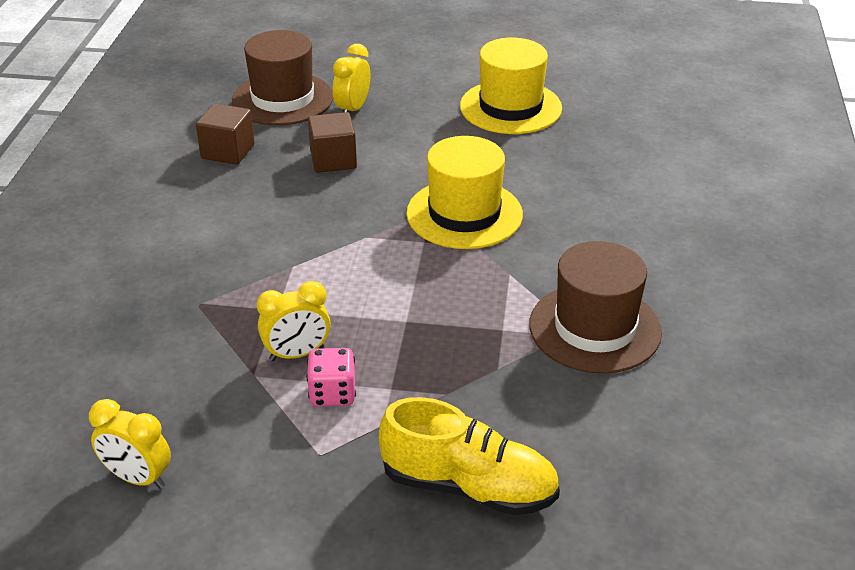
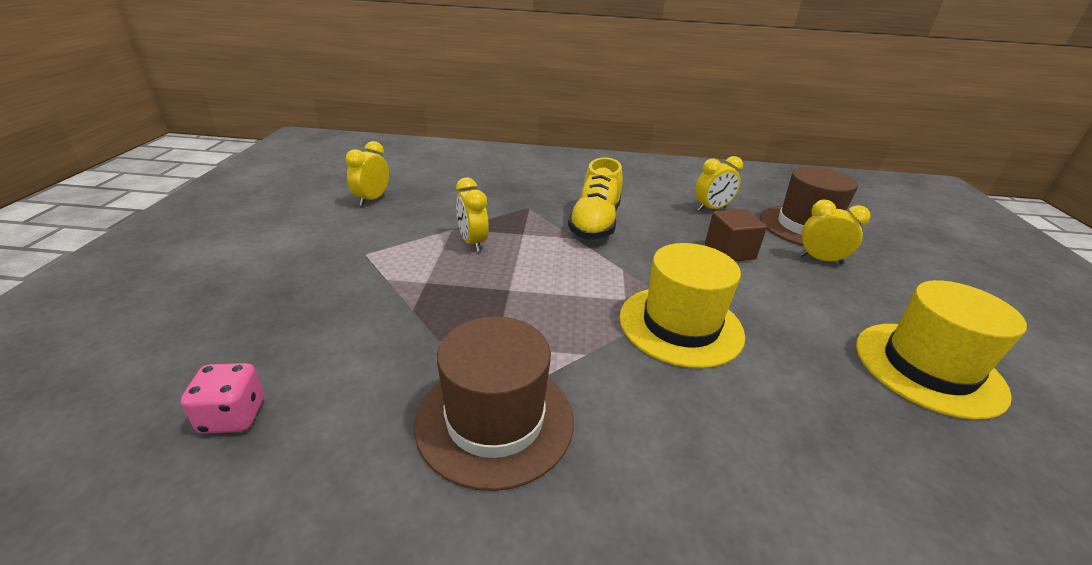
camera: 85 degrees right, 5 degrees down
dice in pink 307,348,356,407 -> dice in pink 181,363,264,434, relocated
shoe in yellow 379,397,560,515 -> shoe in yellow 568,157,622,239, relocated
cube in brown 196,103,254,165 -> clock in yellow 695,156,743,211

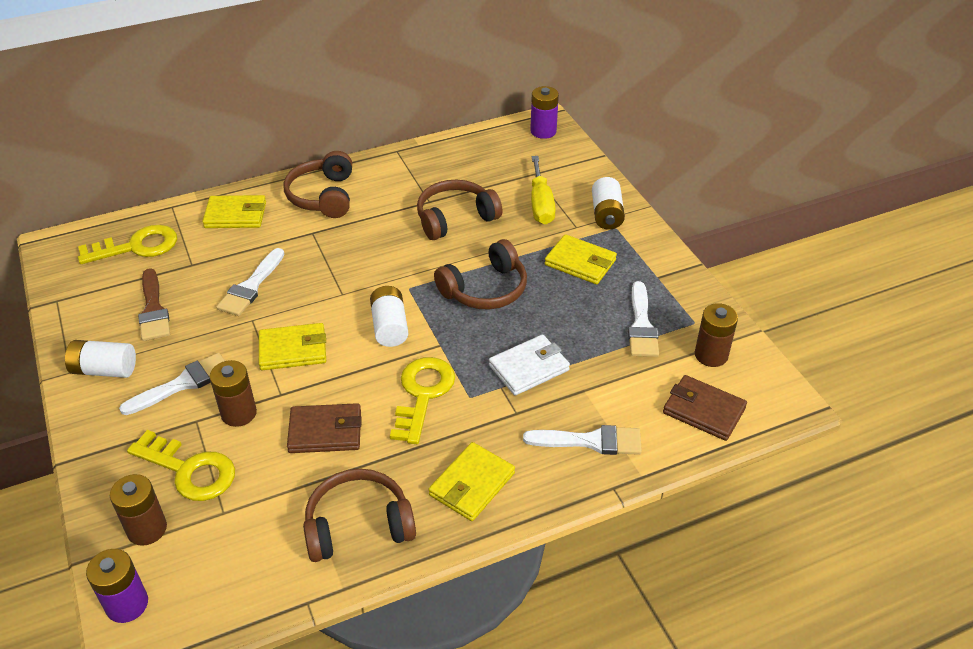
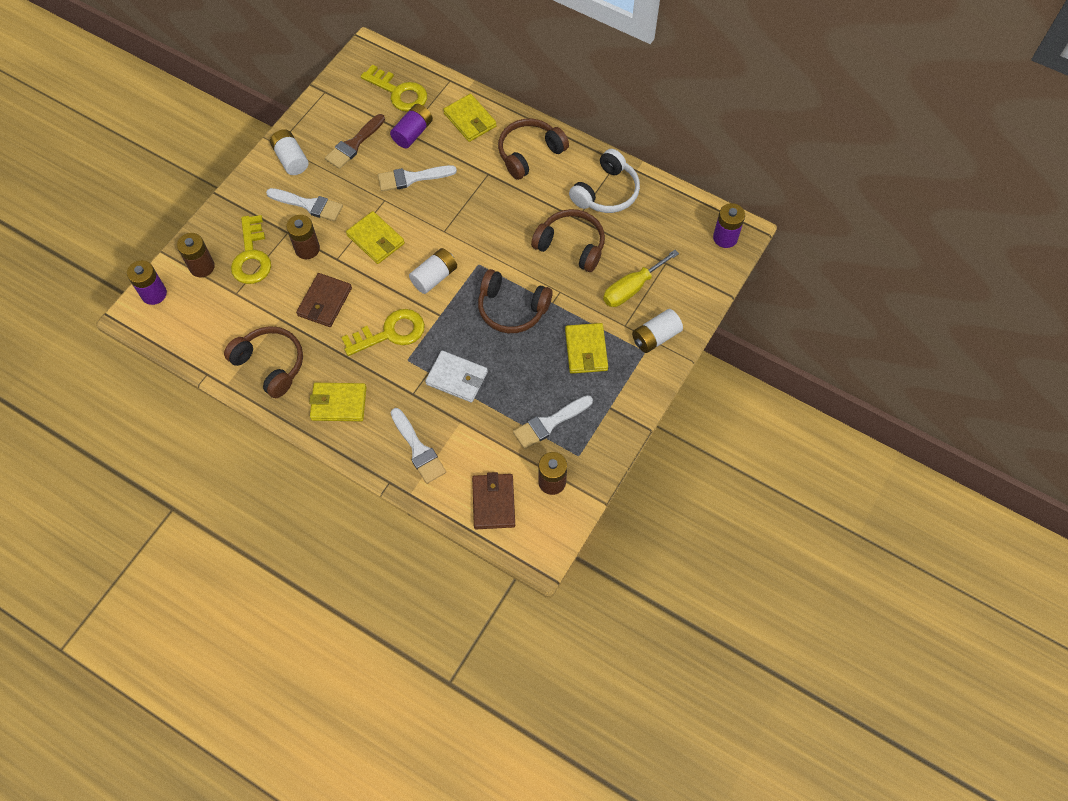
camera: 55 degrees right, 20 degrees up
none -> battery in purple 390,104,433,148
none -> headphones in white 569,149,640,213
wallet in brown 287,403,362,453 -> wallet in brown 296,273,352,327, 60 degrees clockwise

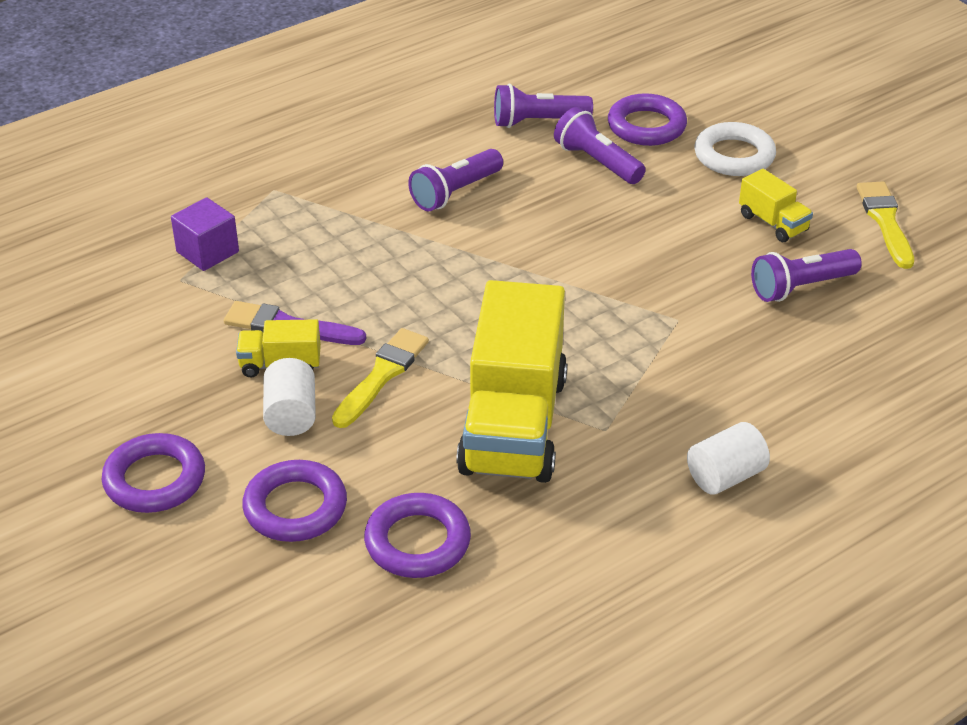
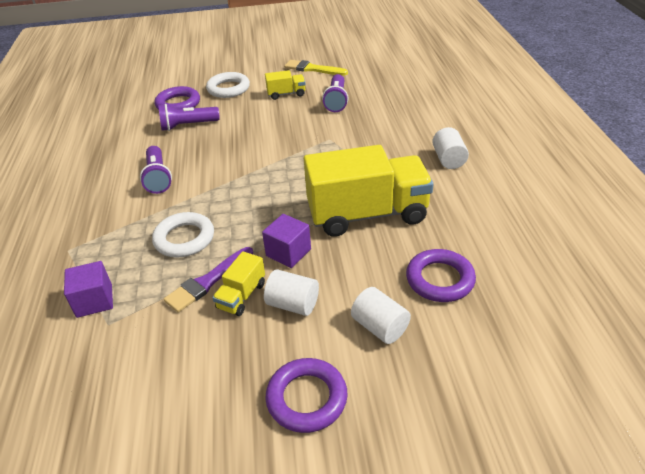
camera: 60 degrees left, 0 degrees up
flashlight in purple 494,84,593,128 -> none
none -> ring in white 152,212,214,257
ring in purple 242,460,347,542 -> cylinder in white 351,287,411,344
brush in yellow 332,328,429,428 -> cube in purple 262,214,311,268
truck in yellow 456,280,567,483 -> truck in yellow 304,145,433,237, 45 degrees counterclockwise

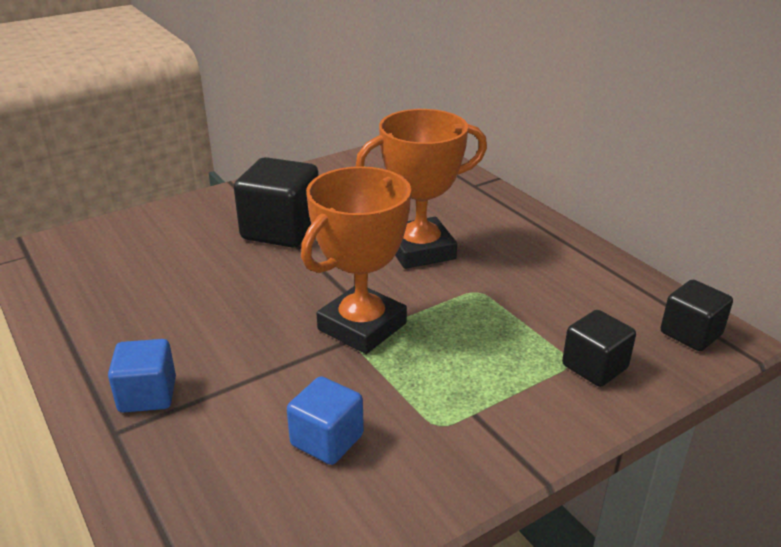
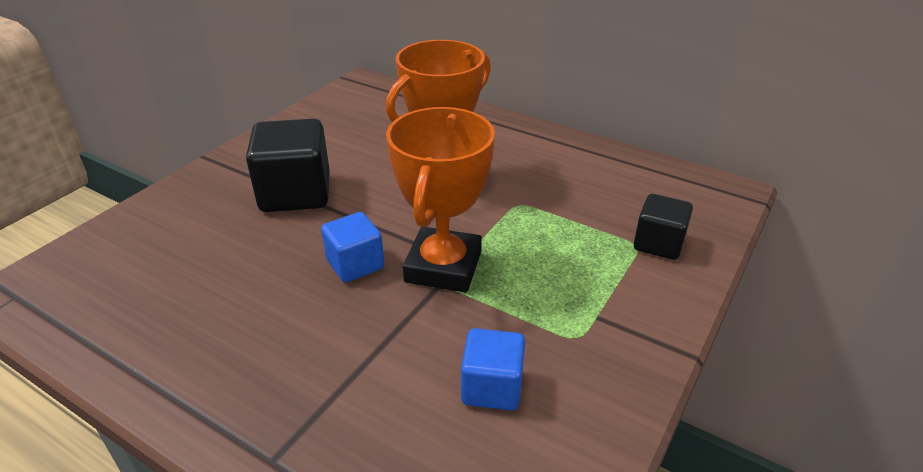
camera: 25 degrees left, 5 degrees up
cube in black 661,280,733,351 -> none
cube in blue 108,339,176,413 -> cube in blue 321,212,384,282, relocated

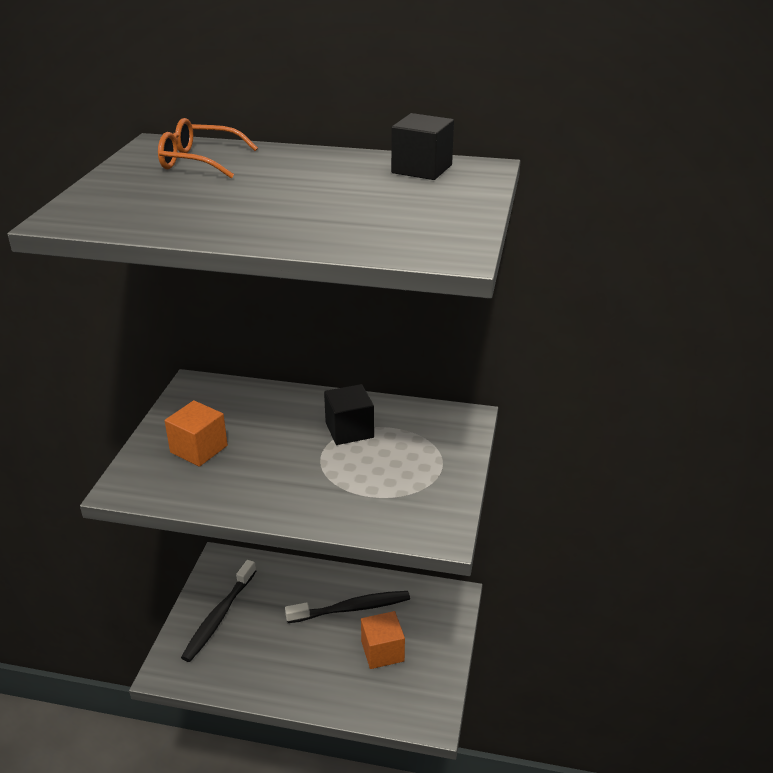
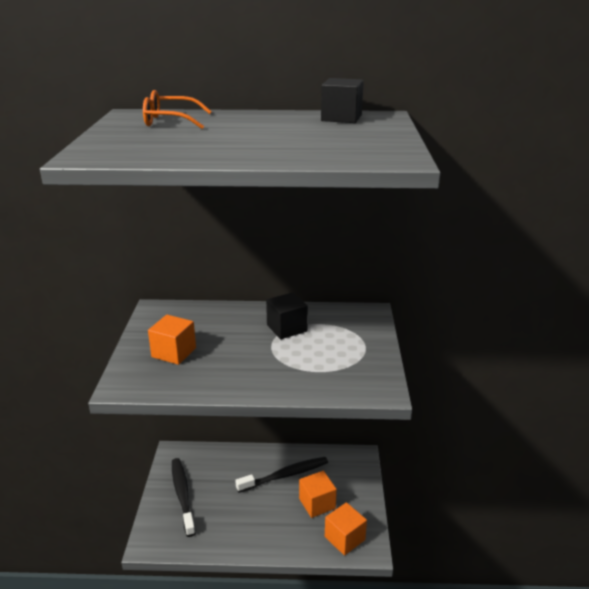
camera: 10 degrees left, 5 degrees down
none -> cube in orange 325,502,367,555
toothbrush in black 181,560,256,662 -> toothbrush in black 172,458,196,537, 150 degrees clockwise

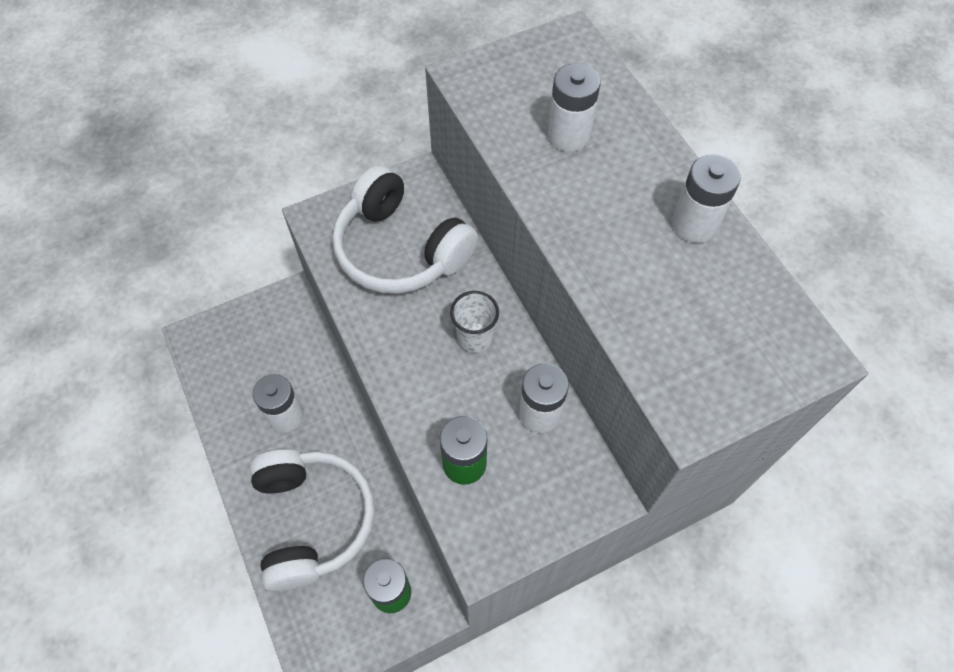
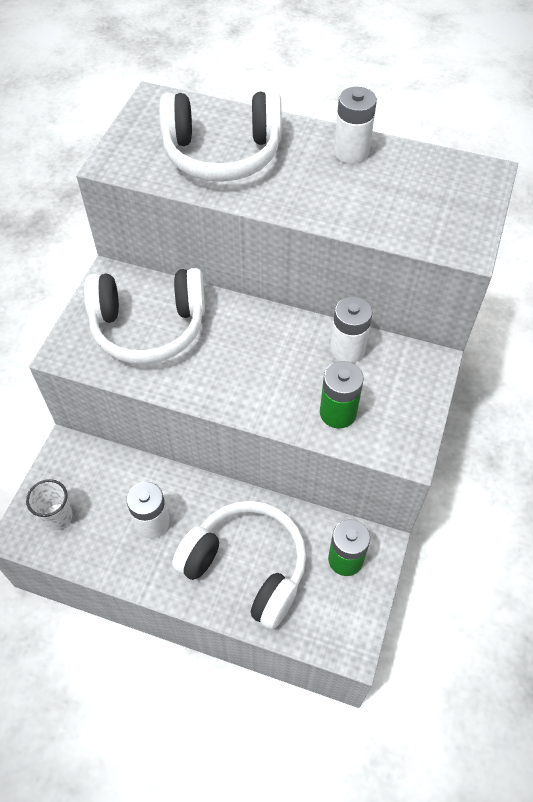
camera: 45 degrees left, 5 degrees down
cup in white 450,291,499,353 -> cup in white 26,479,72,530, relocated
battery in white 548,63,600,152 -> headphones in white 159,91,282,182

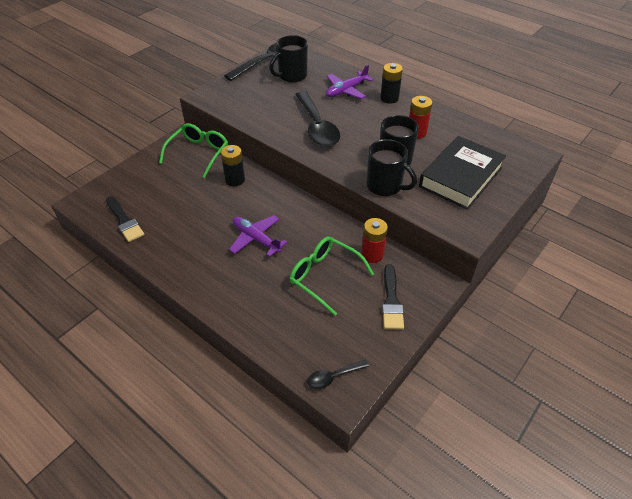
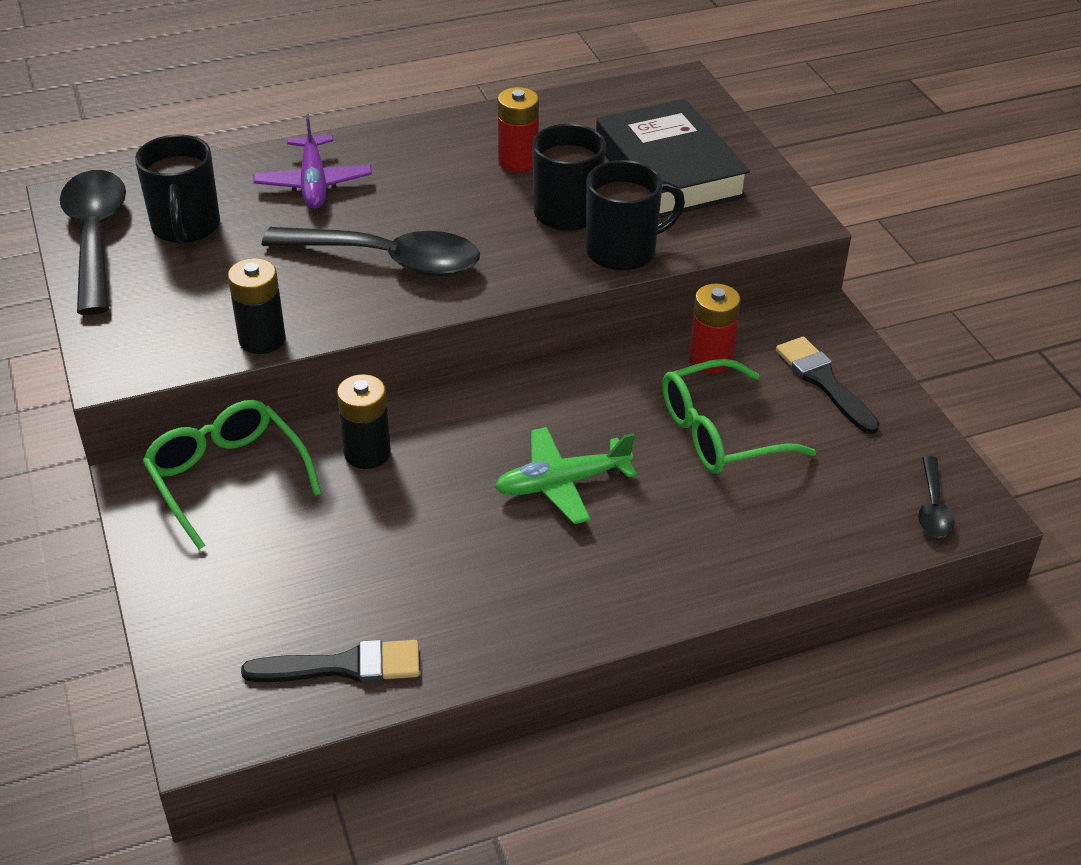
camera: 60 degrees left, 5 degrees down
battery in black 380,63,403,104 -> battery in black 228,258,285,354, relocated
plane in purple 229,215,288,257 -> plane in green 495,427,637,524
brush in black 382,264,404,330 -> brush in black 776,337,880,434, 150 degrees counterclockwise

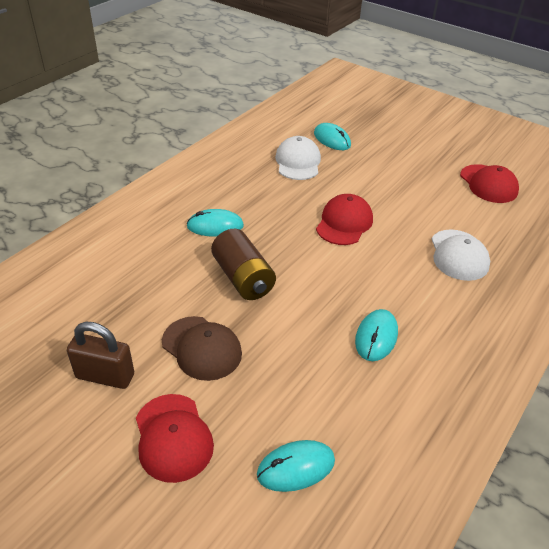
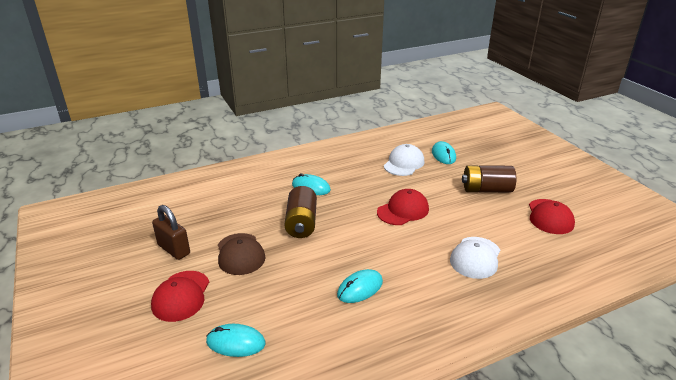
camera: 30 degrees right, 10 degrees down
none -> battery in brown 462,165,516,192

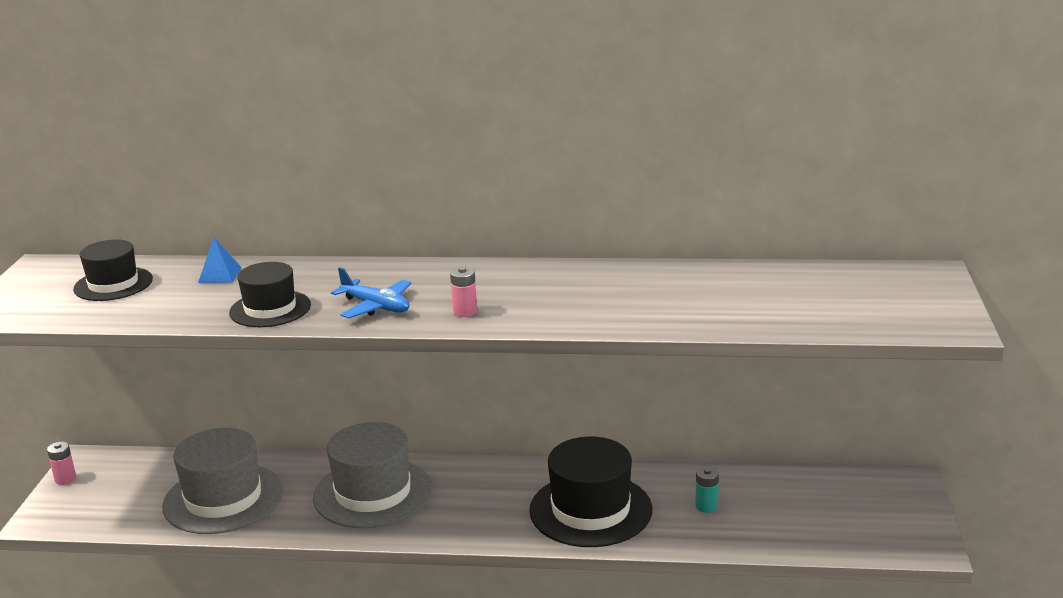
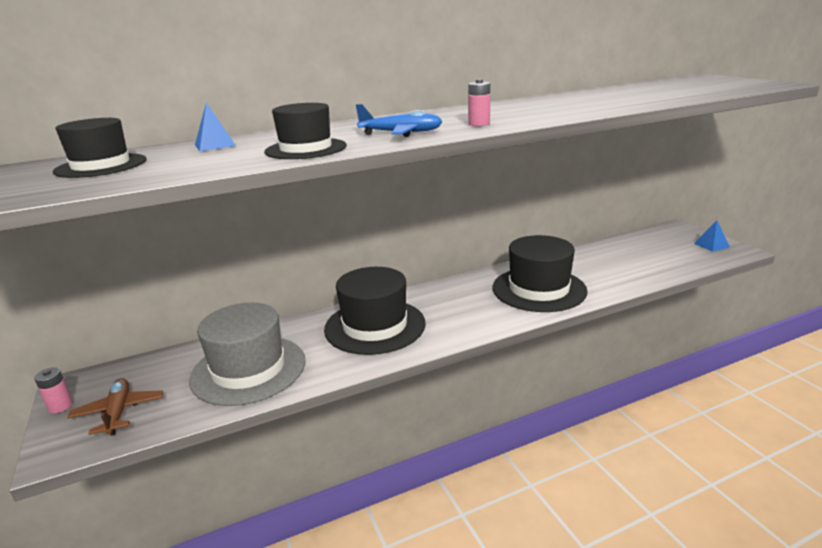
camera: 30 degrees left, 0 degrees up
battery in turquoise 695,466,719,513 -> none
none -> plane in brown 67,378,163,436
none -> pyramid in blue 694,220,730,252
hat in grey 313,422,432,528 -> hat in black 324,267,426,355

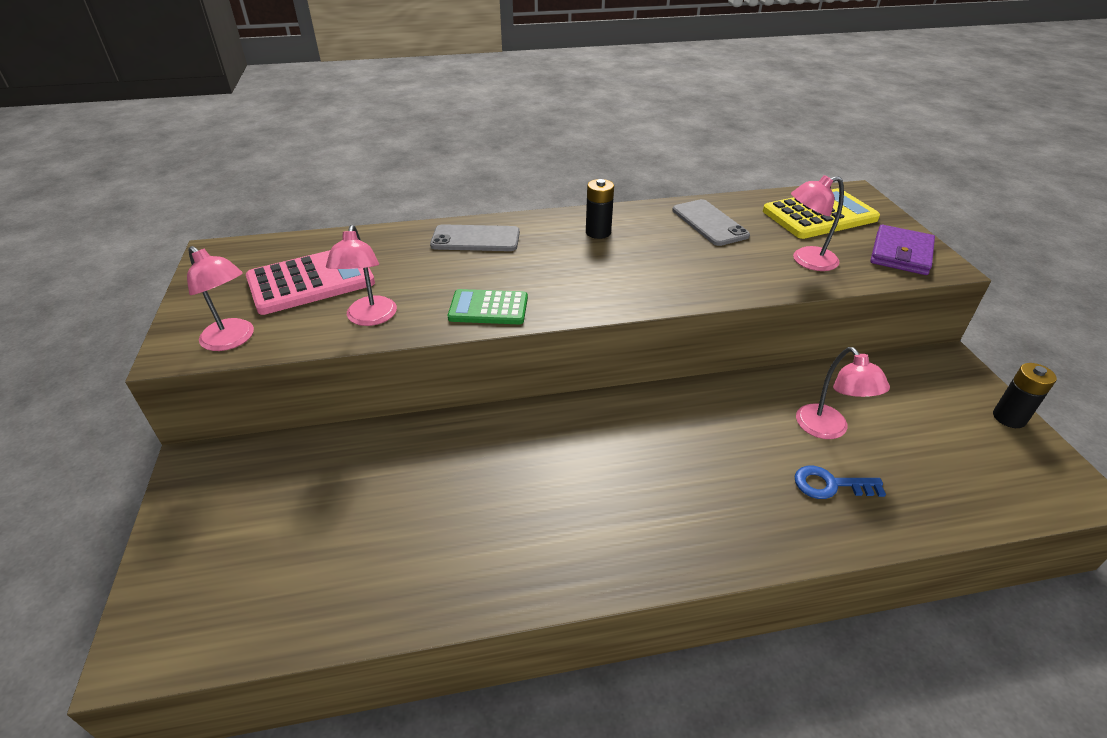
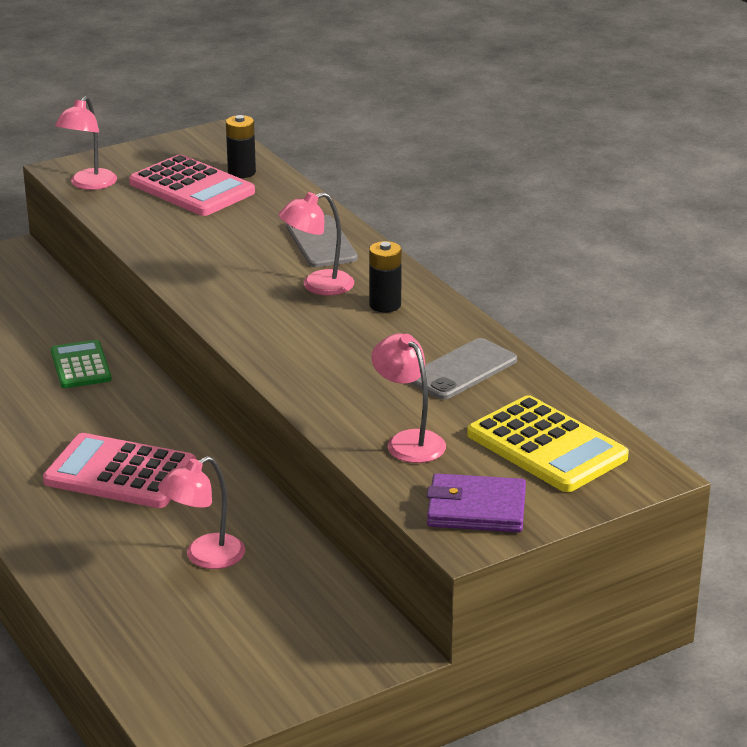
camera: 70 degrees right, 10 degrees down
key in blue 794,466,886,499 -> none
none -> calculator in pink 43,433,196,508
lamp in pink 326,225,397,326 -> lamp in pink 278,192,354,296, relocated
calculator in green 448,289,528,324 -> calculator in green 51,340,112,388, relocated
battery in black 993,363,1057,428 -> battery in black 226,115,256,178, relocated

